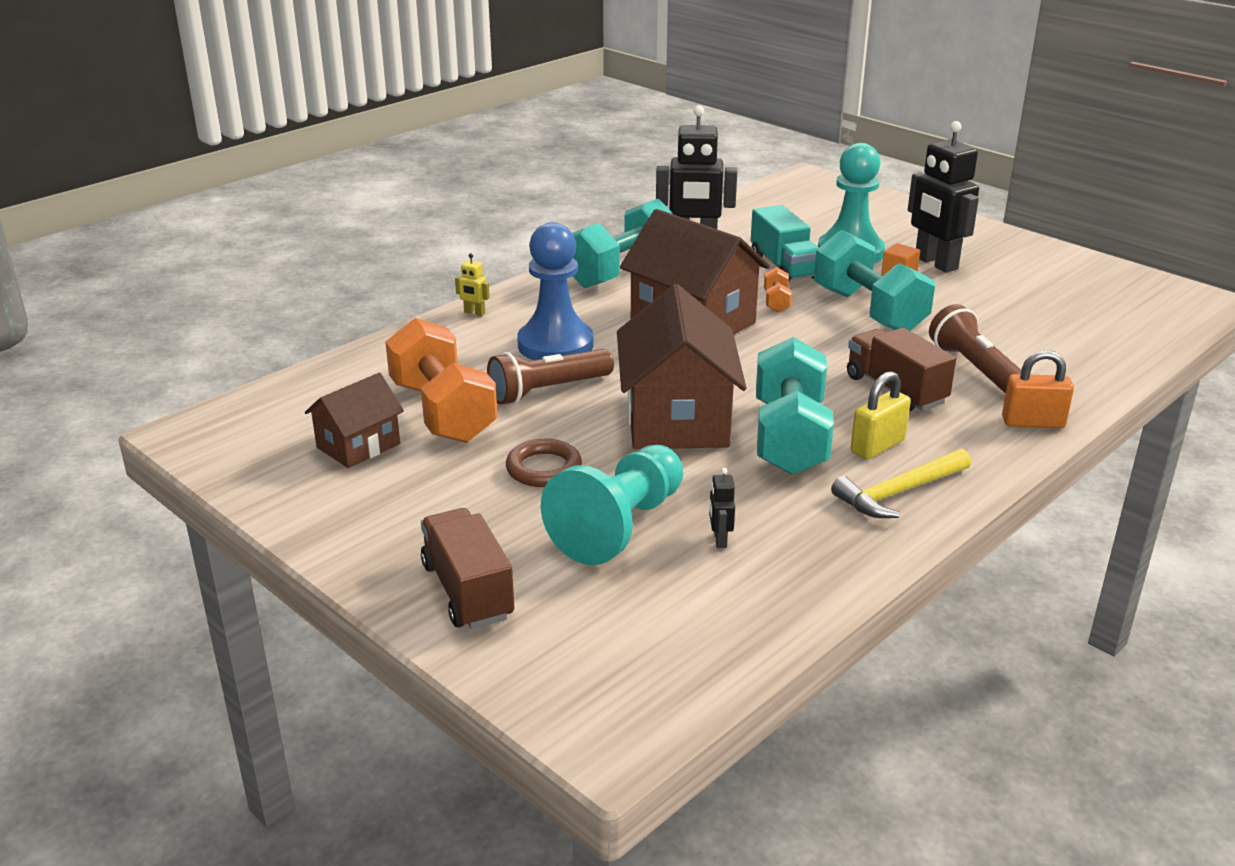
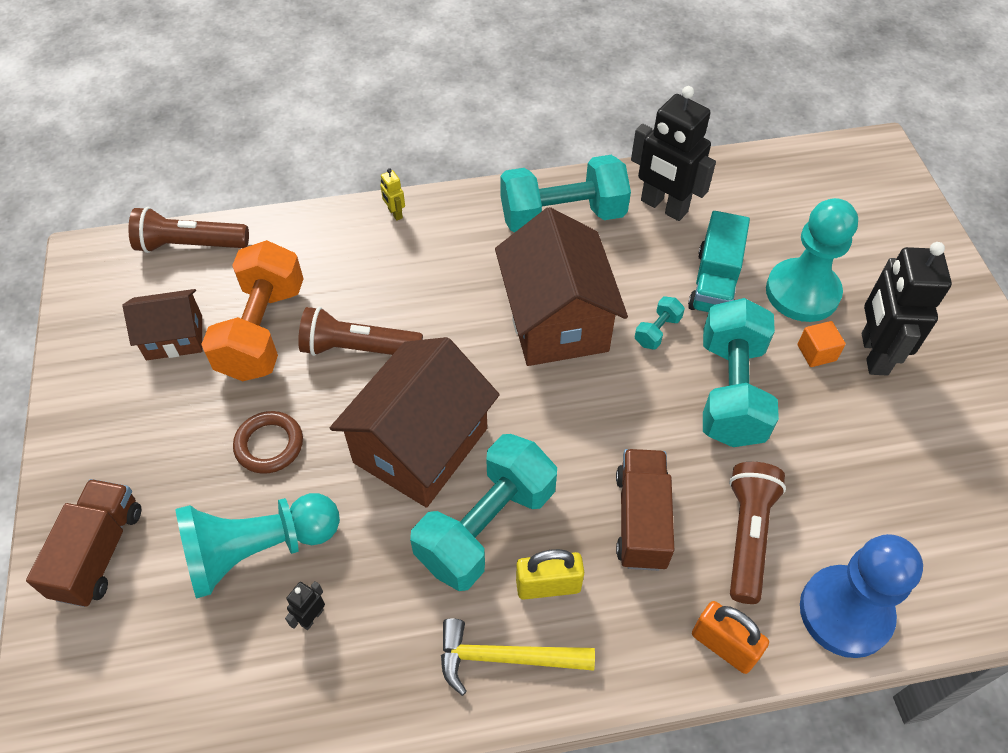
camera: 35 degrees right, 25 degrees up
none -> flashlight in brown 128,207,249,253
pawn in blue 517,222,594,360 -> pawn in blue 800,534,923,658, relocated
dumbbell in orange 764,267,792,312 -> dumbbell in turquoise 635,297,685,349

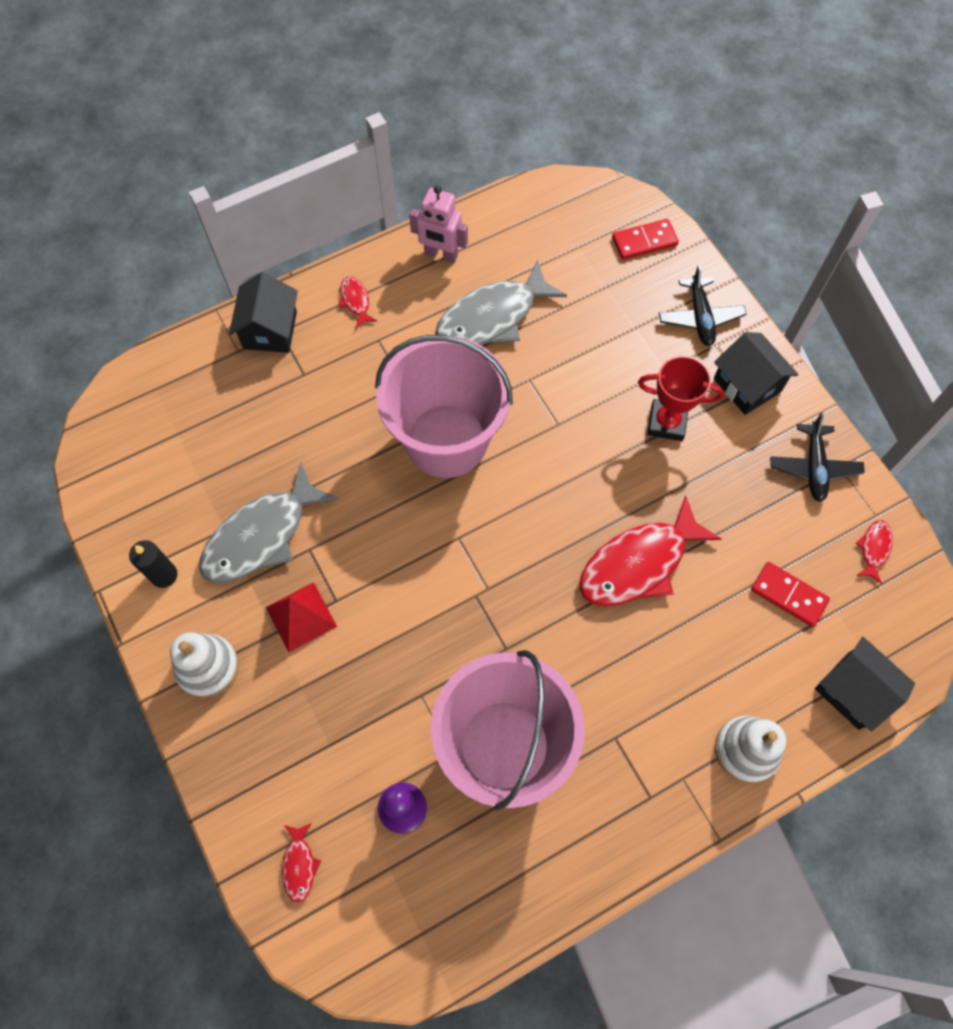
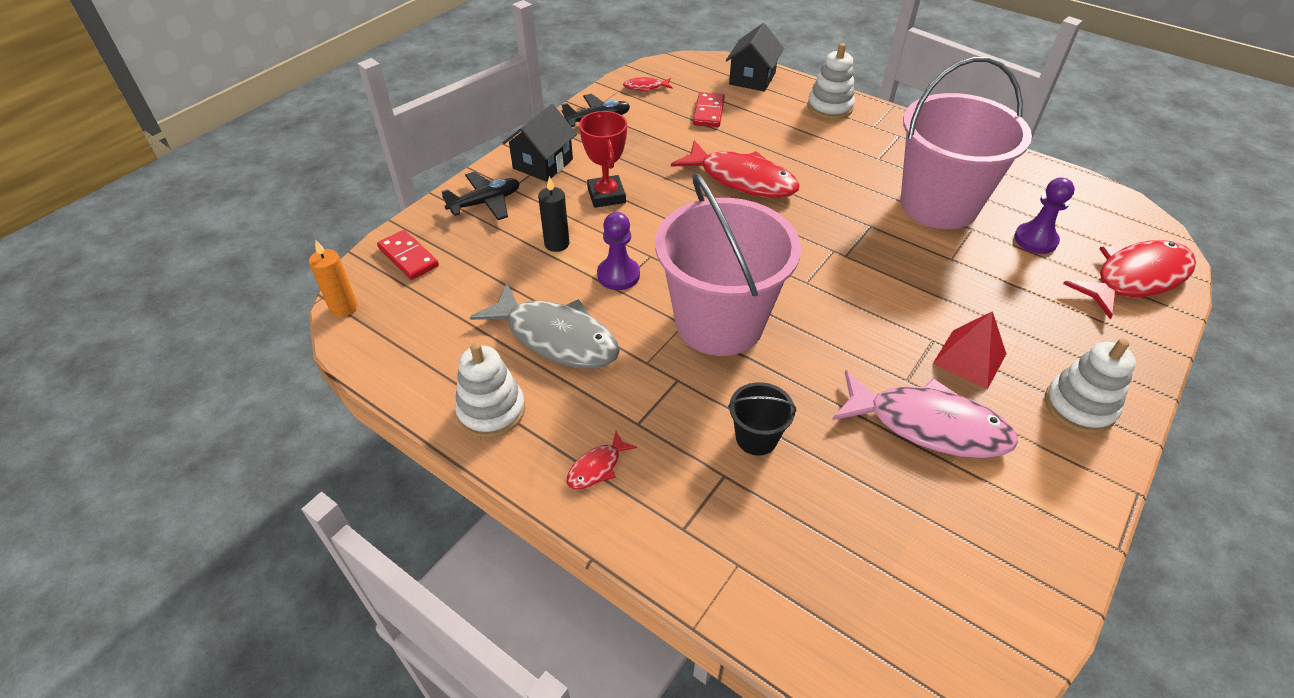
camera: 115 degrees left, 20 degrees down
house in black 229,272,298,353 -> none
none -> candle in orange 309,240,358,317
none -> pawn in purple 597,212,640,290
none -> bucket in black 728,382,796,455
candle in black 129,540,177,588 -> candle in black 538,176,569,252, relocated
robot in pink 409,186,468,263 -> stacking toy in white 455,342,525,438
fish in grey 199,462,338,583 -> fish in pink 832,370,1018,458
fish in red 282,823,321,903 -> fish in red 1063,240,1196,320, x2.27

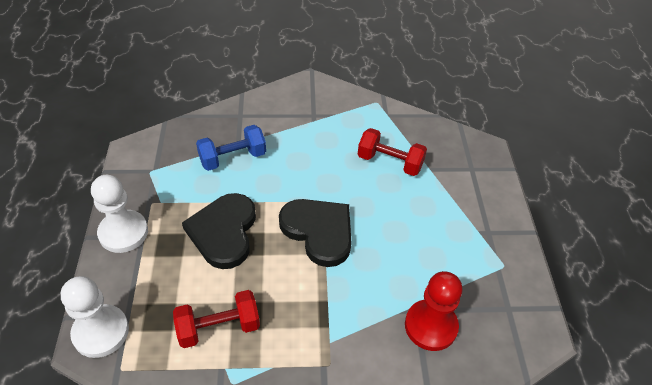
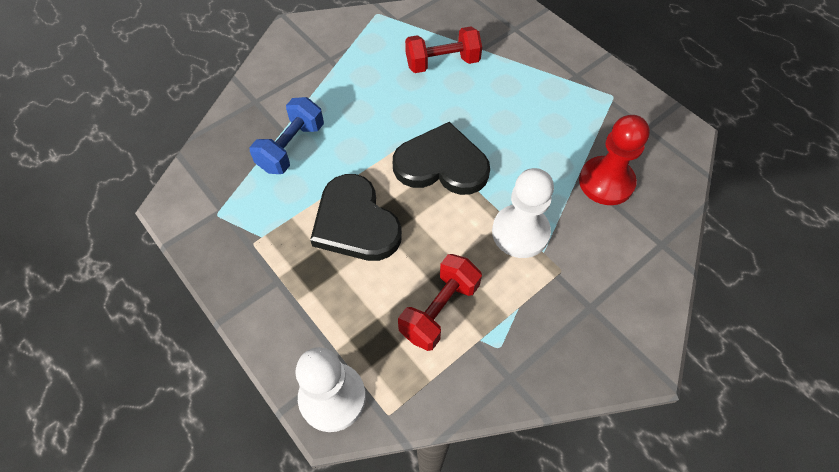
camera: 35 degrees left, 10 degrees up
pawn in white 91,175,148,253 -> pawn in white 492,168,554,258, relocated

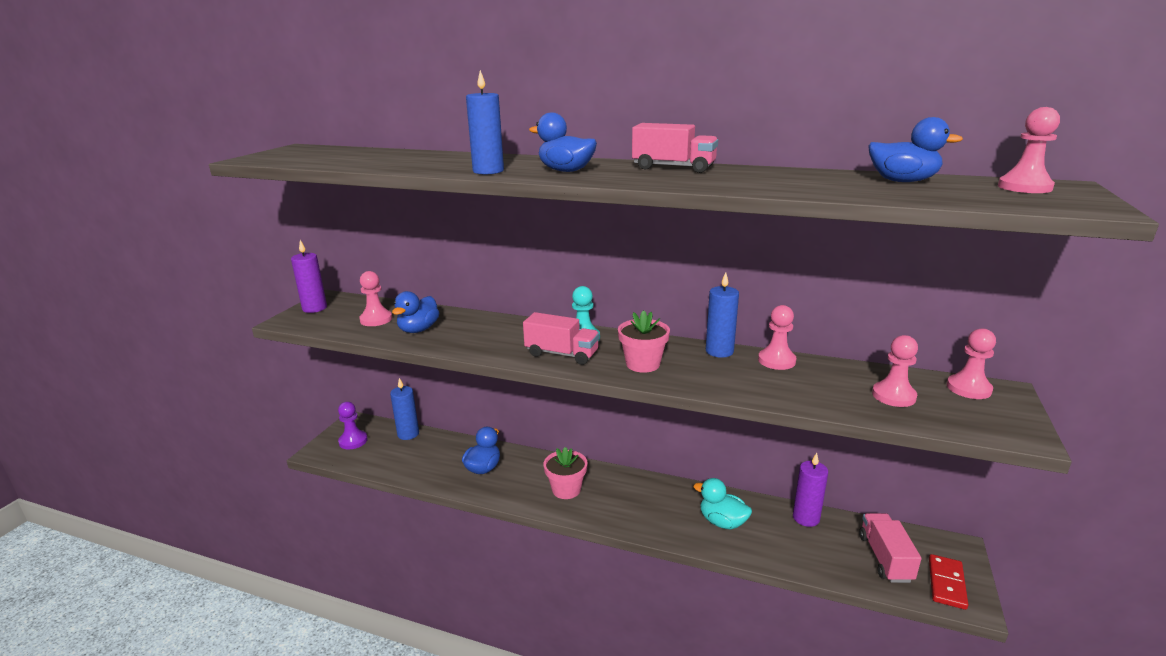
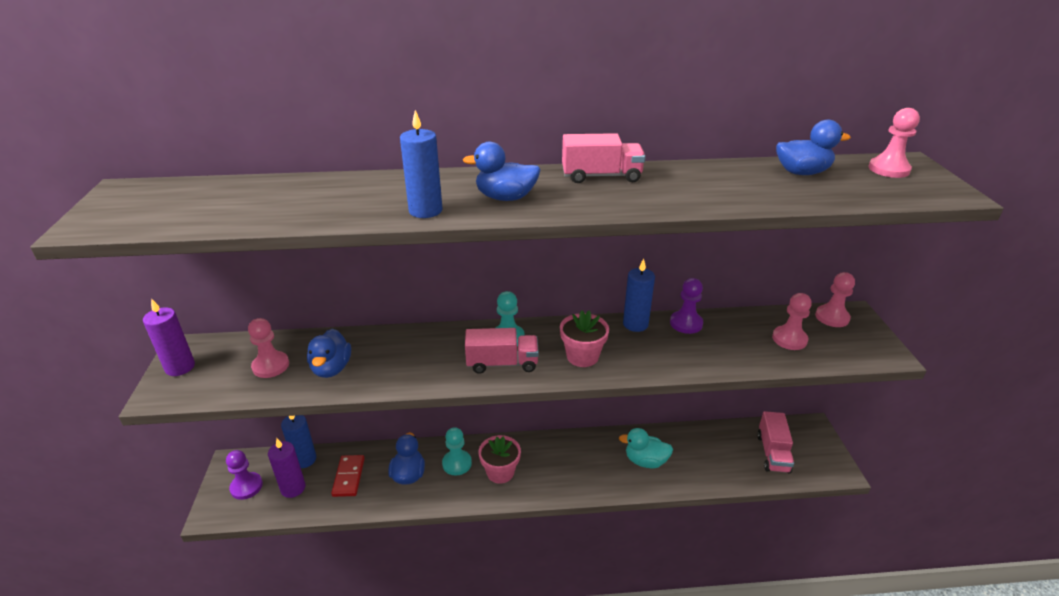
camera: 25 degrees left, 10 degrees up
none -> pawn in turquoise 442,427,472,475
candle in purple 793,453,828,527 -> candle in purple 268,439,305,498, relocated
domino in red 929,554,968,610 -> domino in red 331,455,365,497, relocated
pawn in pink 758,305,796,370 -> pawn in purple 670,278,703,334
truck in pink 859,513,922,583 -> truck in pink 757,411,794,474, 150 degrees counterclockwise

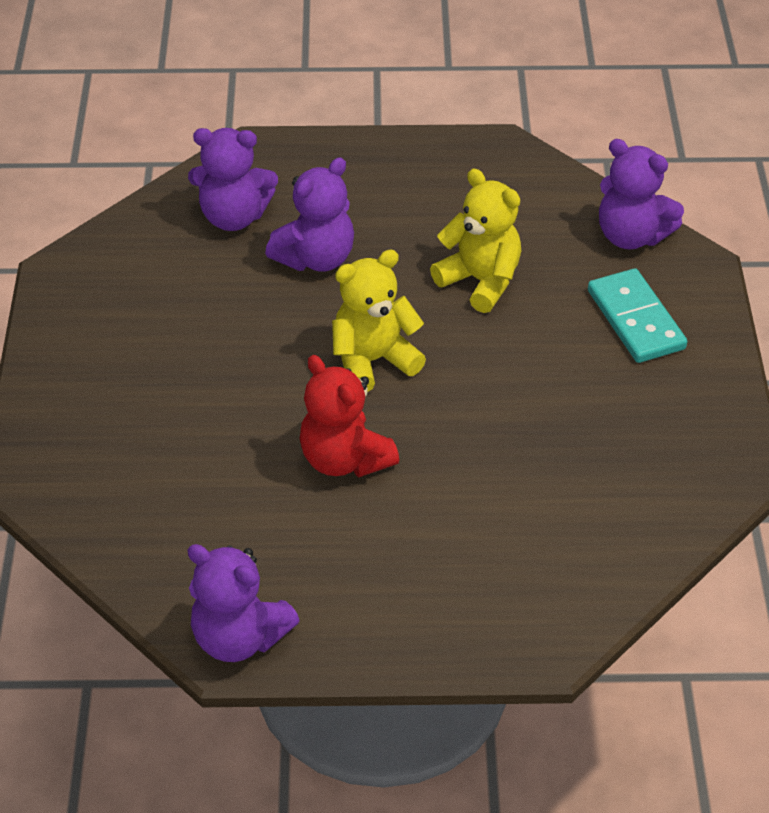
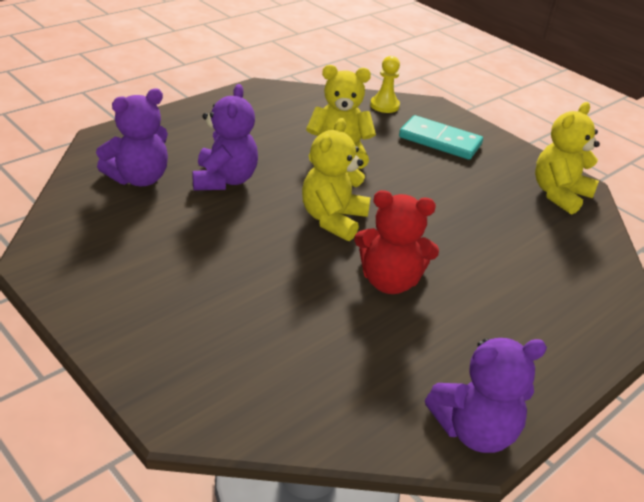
camera: 45 degrees left, 10 degrees down
none -> teddy bear in yellow 535,102,600,215
teddy bear in purple 599,139,684,250 -> pawn in yellow 370,56,400,113

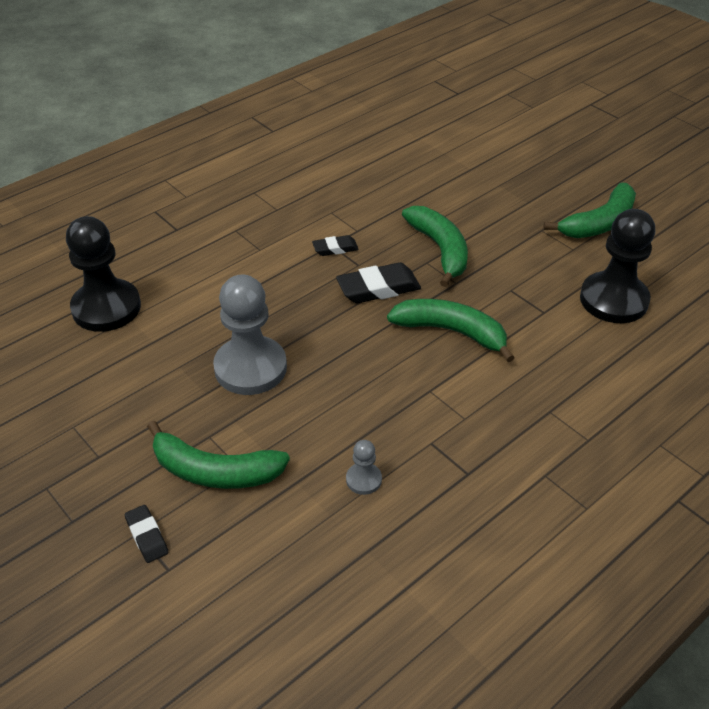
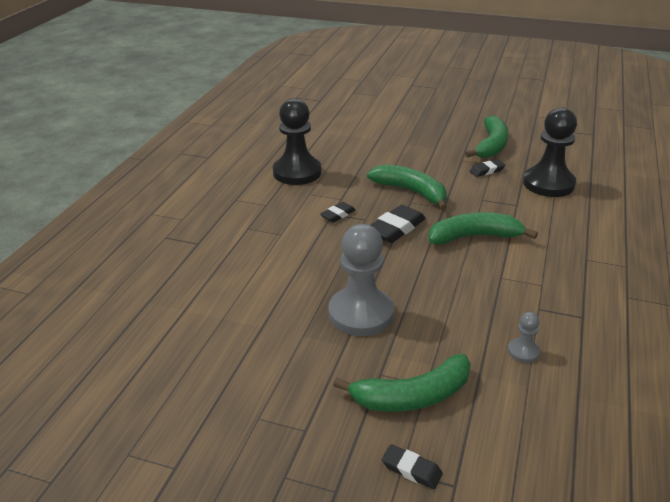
camera: 30 degrees left, 10 degrees down
none -> eraser in black 470,160,506,177
pawn in black 66,216,141,332 -> pawn in black 273,98,321,185, relocated

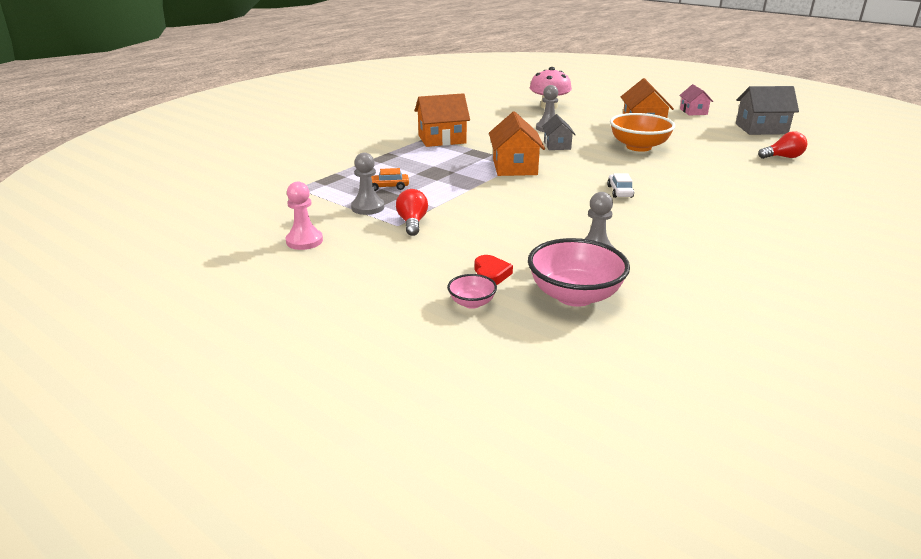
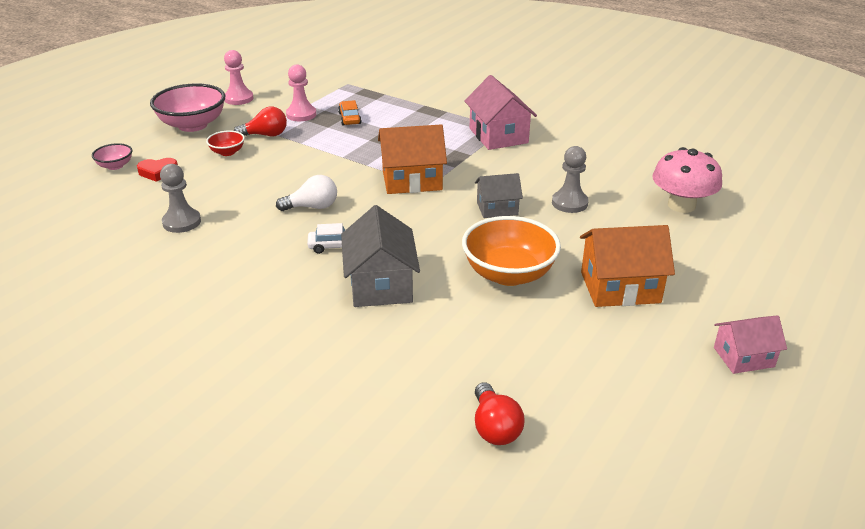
camera: 85 degrees right, 5 degrees up
none -> bowl in red 206,130,245,156
none -> light bulb in white 276,175,337,211
bowl in pink 528,238,630,307 -> bowl in pink 150,83,226,132, relocated
house in grey 736,86,799,135 -> house in grey 341,205,420,307, relocated
pawn in grey 351,153,384,215 -> pawn in pink 286,65,316,121
house in orange 415,93,470,147 -> house in pink 464,75,537,150

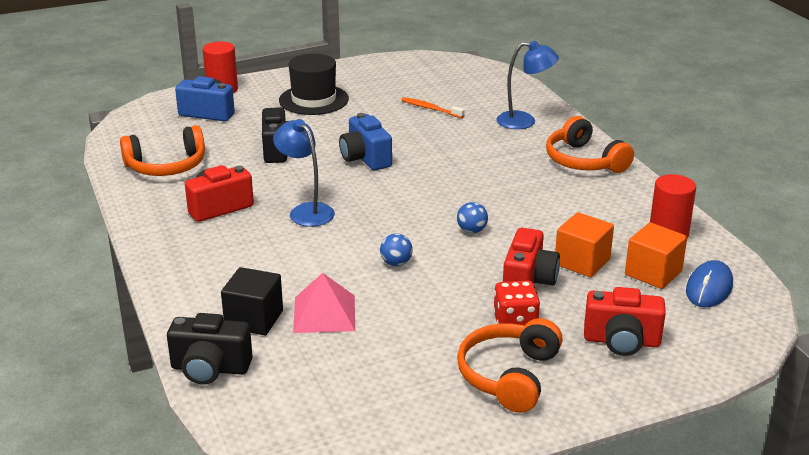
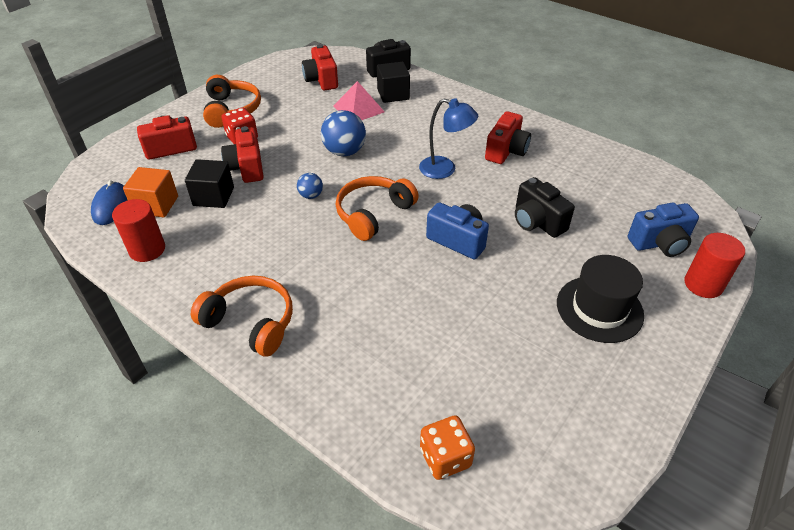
camera: 150 degrees right, 15 degrees up
toothbrush in orange 401,97,465,118 -> none
lamp in blue 496,41,559,129 -> none
none -> camera in red 302,44,338,90
none -> dice in orange 420,415,475,480
headphones in orange 120,125,205,176 -> headphones in orange 335,176,419,241, relocated
cube in orange 555,212,614,277 -> cube in black 185,159,234,208
ball in blue 380,233,413,266 -> ball in blue 321,110,366,156, x1.86

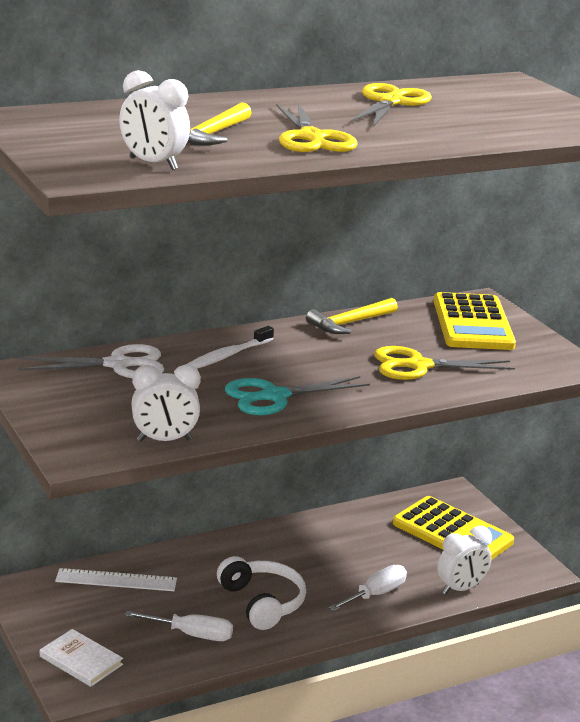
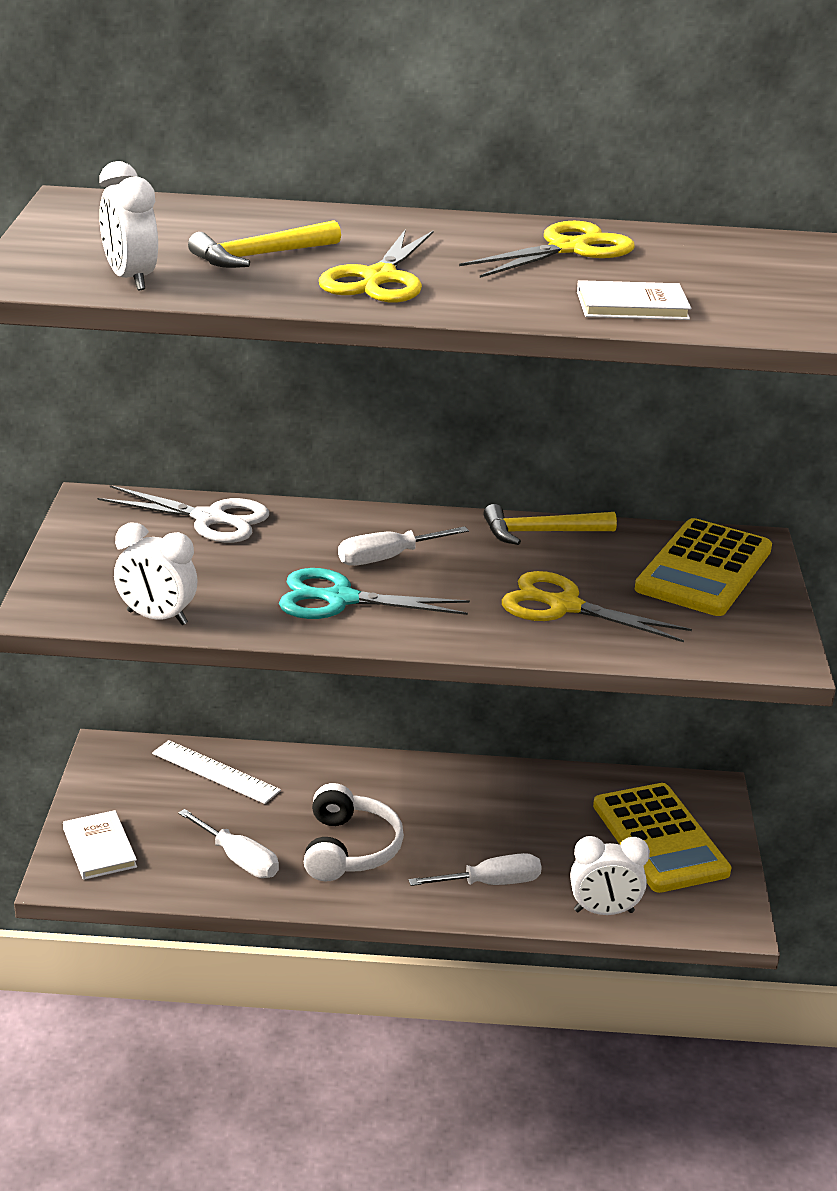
camera: 30 degrees right, 5 degrees up
toothbrush in white 186,326,274,369 -> none
none -> screwdriver in white 338,526,469,566
none -> book in white 577,280,692,320

